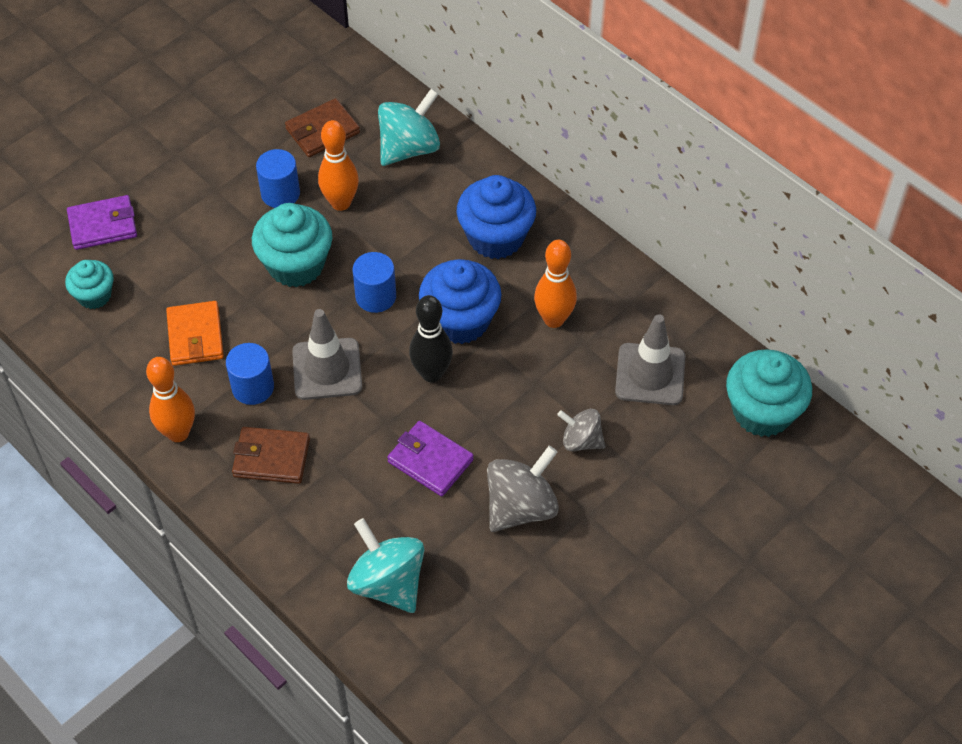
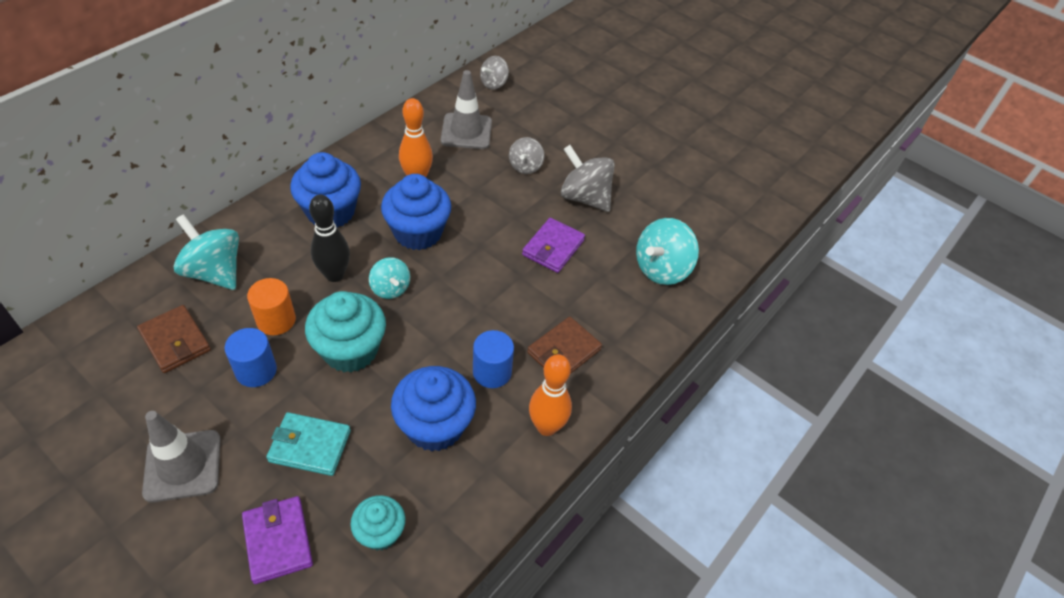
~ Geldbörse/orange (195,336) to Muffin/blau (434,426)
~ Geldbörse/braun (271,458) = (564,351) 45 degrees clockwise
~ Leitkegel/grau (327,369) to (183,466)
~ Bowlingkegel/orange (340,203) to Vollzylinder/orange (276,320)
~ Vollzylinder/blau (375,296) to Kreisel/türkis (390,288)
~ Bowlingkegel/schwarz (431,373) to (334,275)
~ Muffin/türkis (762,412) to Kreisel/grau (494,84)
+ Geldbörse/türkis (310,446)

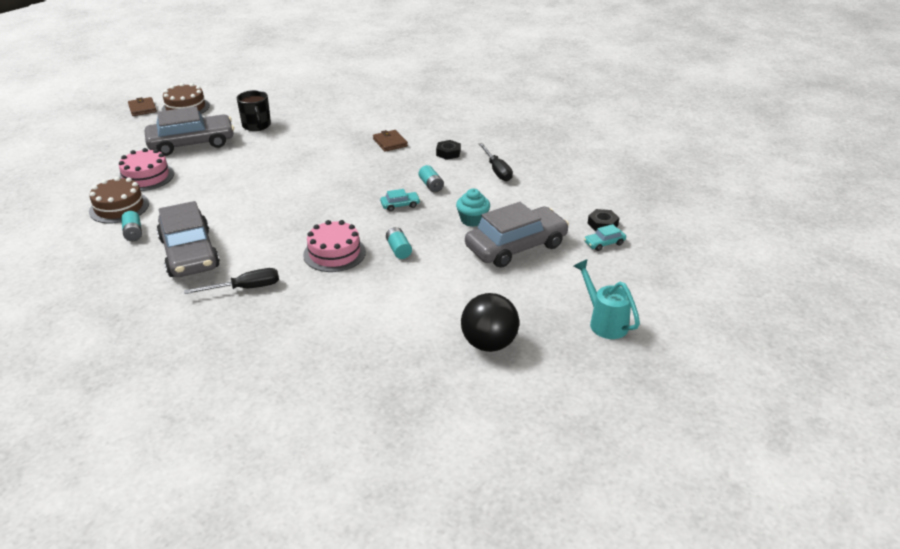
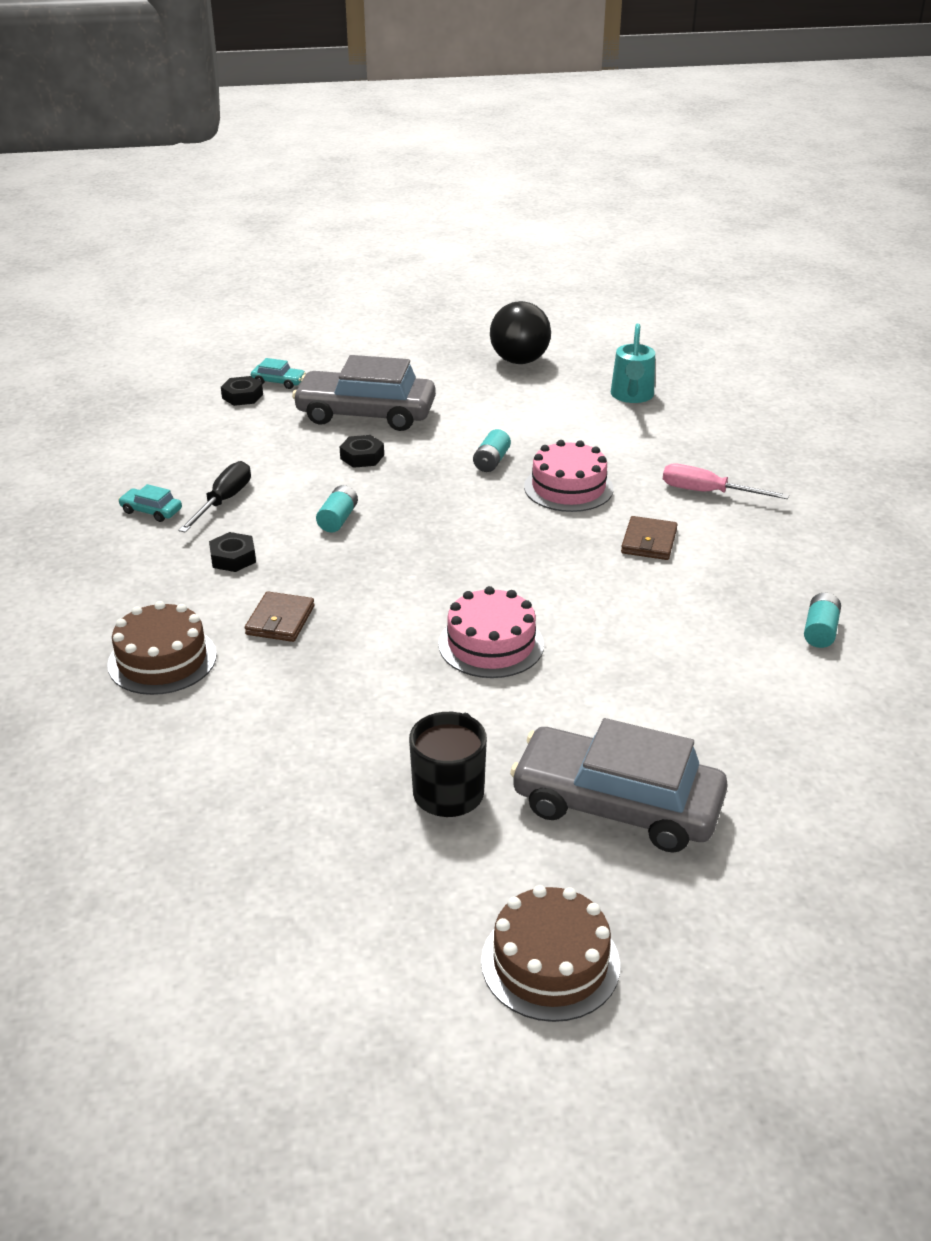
~ Kuchen/braun (119,207) to (162,660)
~ Kuchen/rosa (146,177) to (491,644)
~ Geldbörse/braun (142,108) to (649,542)
- Auto/grau (189,253)
~ Schraubenzieher/schwarz (245,288) to Schraubenzieher/rosa (707,492)
~ Auto/türkis (400,205) to (151,511)
~ Muffin/türkis (472,220) to Sechskantmutter/schwarz (362,457)
~ Gießkanne/türkis (604,322) to (631,396)

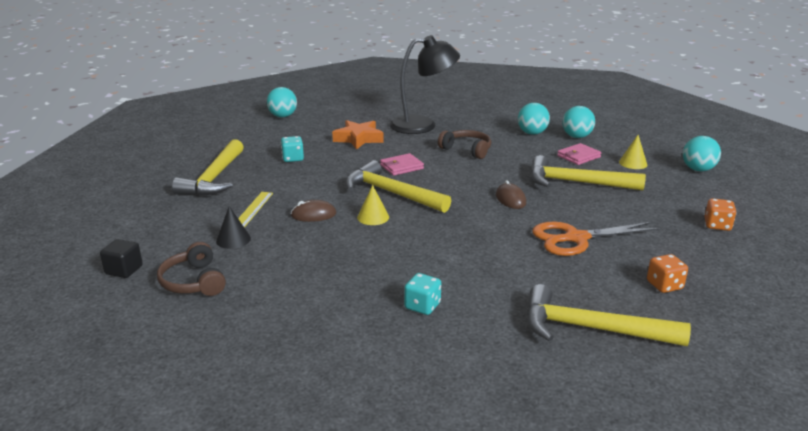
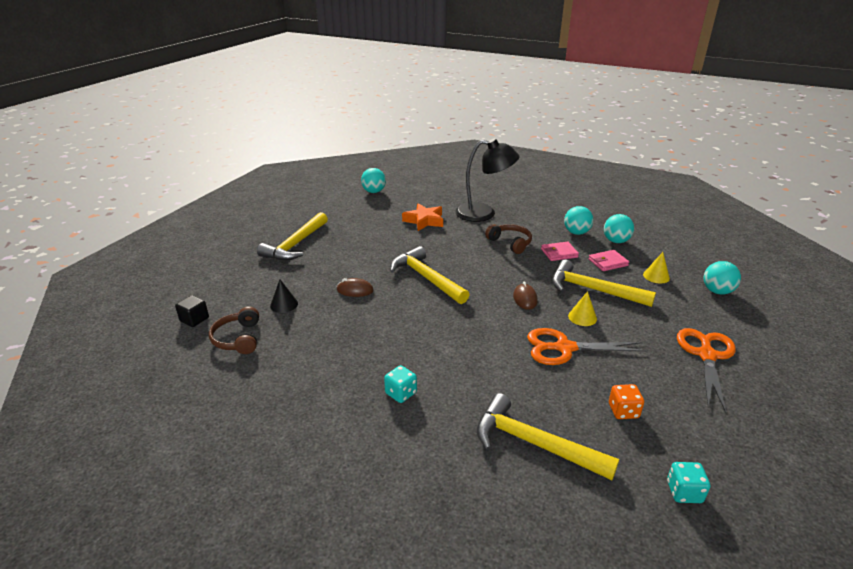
- Lineal/gelb (253,209)
~ Spielwürfel/türkis (293,158) to (684,492)
~ Kegel/gelb (373,217) to (582,317)
~ Geldbörse/rosa (401,167) to (559,253)
~ Spielwürfel/orange (717,225) to Schere/orange (706,355)

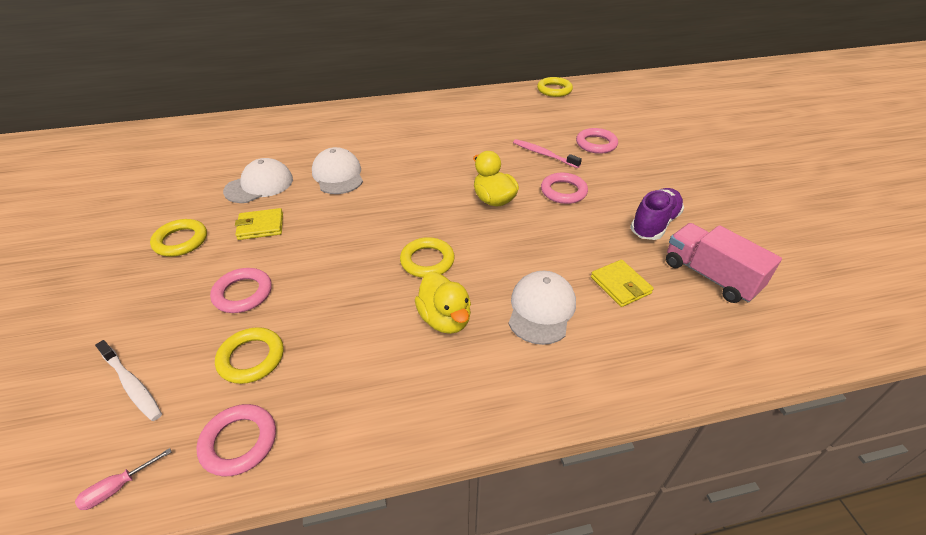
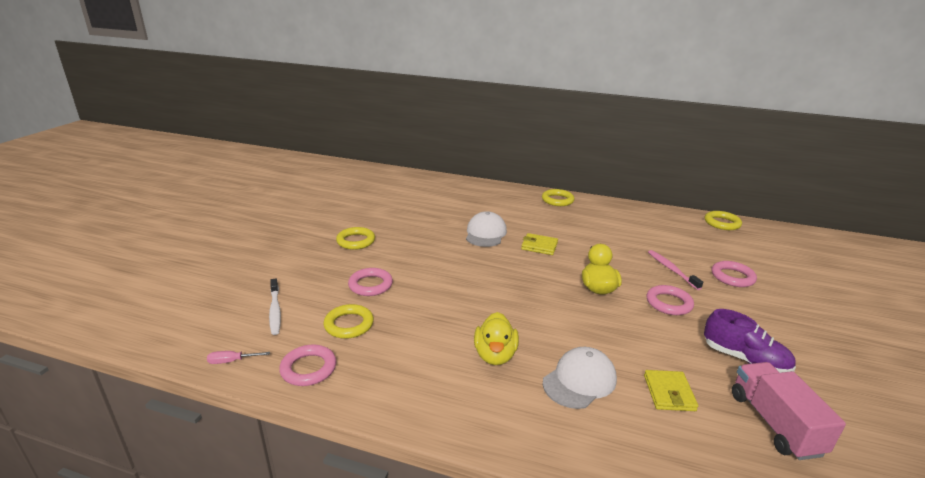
- Kappe/weiß (259,185)
~ Geldbörse/gelb (261,226) to (539,246)
~ Ring/gelb (427,261) to (557,200)
~ Schuh/lila (654,224) = (744,359) 60 degrees clockwise

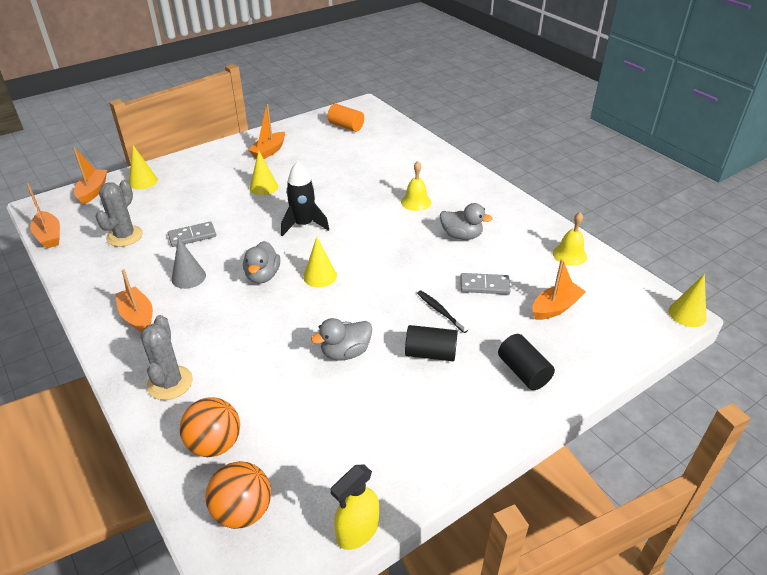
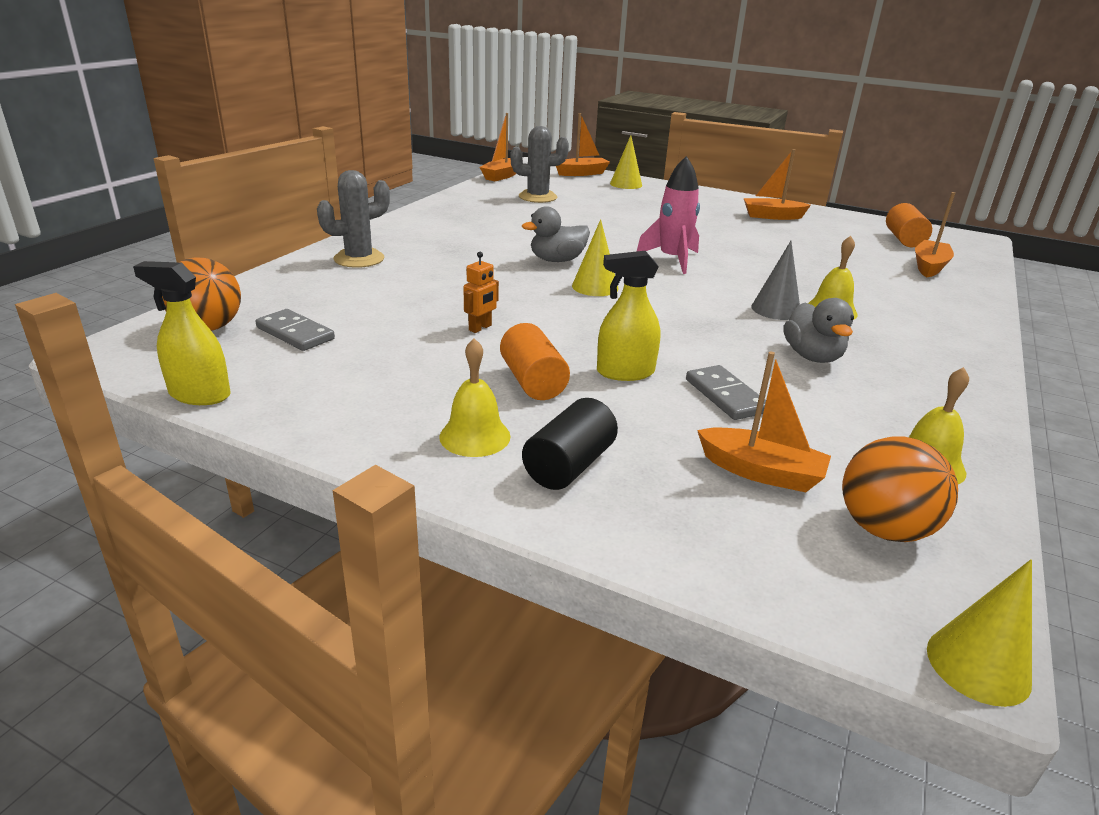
~ Boot/orange (138,317) to (929,266)
~ Dominostein/grau (192,236) to (295,333)
~ Kegel/grau (188,277) to (776,309)
~ Ball/orange (215,444) to (884,529)
- Kegel/gelb (263,187)
~ Rakete/schwarz (303,225) to Rakete/rosa (672,259)
~ Ente/grau (345,352) to Roboter/orange (480,328)
~ Vollzylinder/schwarz (430,353) to Vollzylinder/orange (533,381)
~ Zahnbürste/schwarz (440,311) to Sprühflasche/gelb (625,372)
+ Glocke/gelb (475,436)

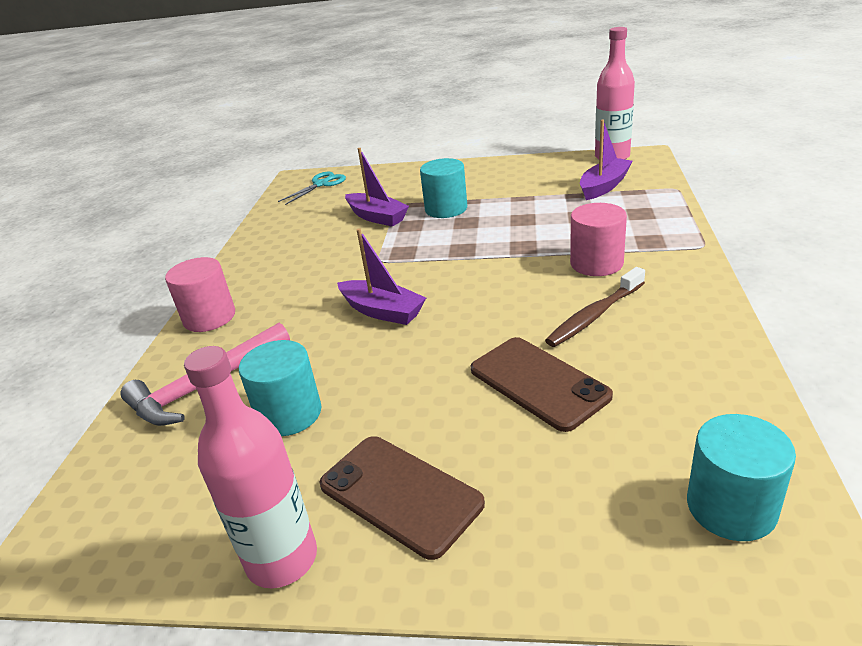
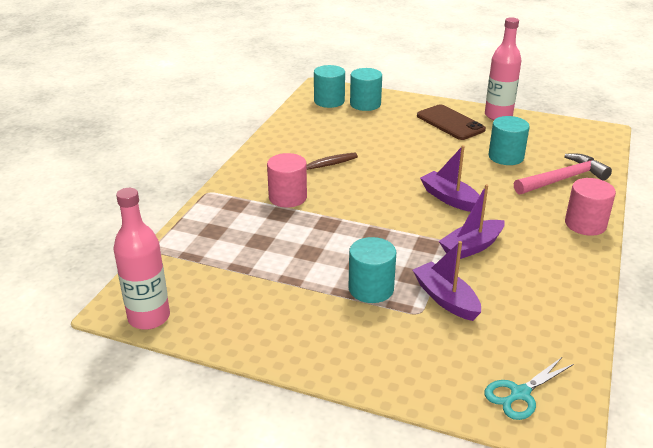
- Handy/braun (538,383)
~ Boot/lila (604,186) to (471,247)
+ Vollzylinder/türkis (365,104)

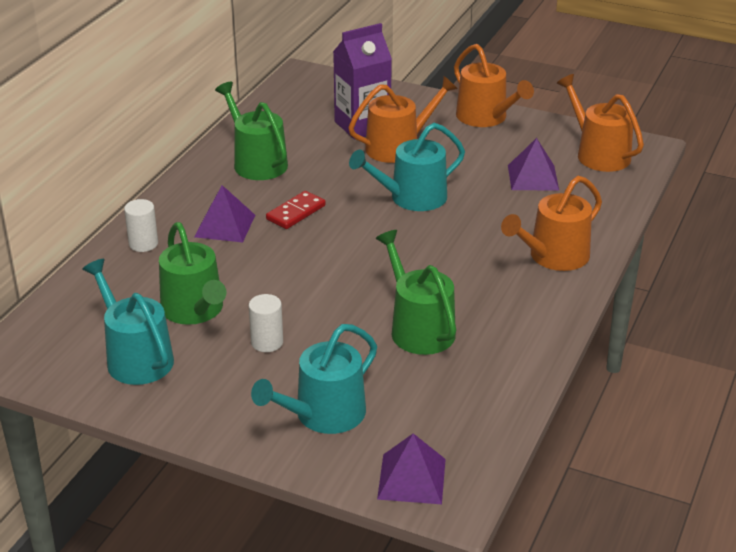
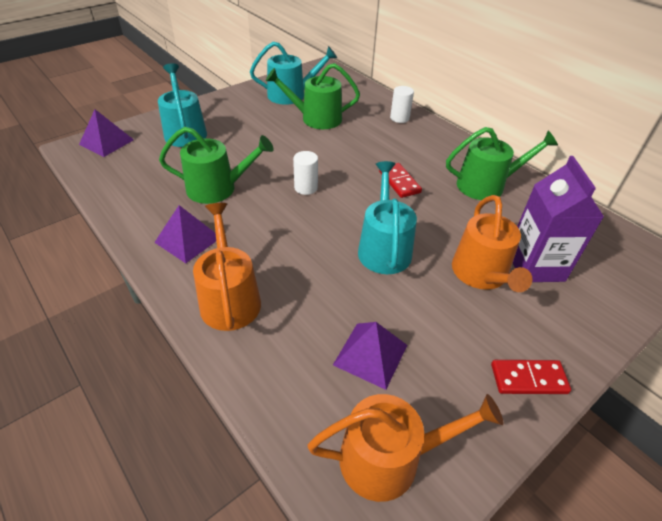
~ Pyramide/lila (225,225) to (188,240)
~ Vollzylinder/weiß (267,342) to (306,187)
~ Gießkanne/orange (485,117) to Dominostein/rot (528,379)

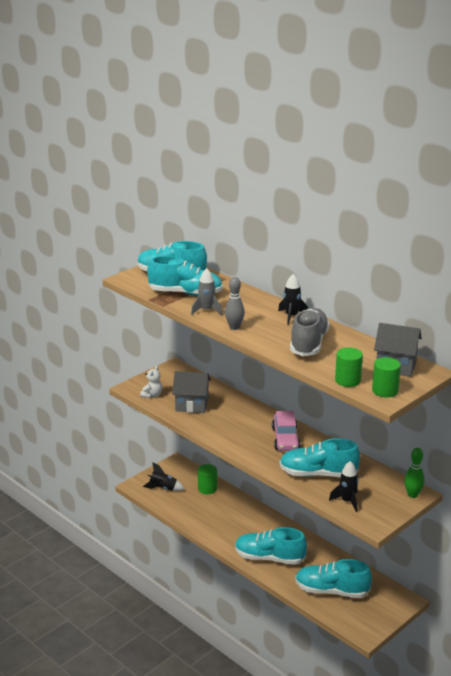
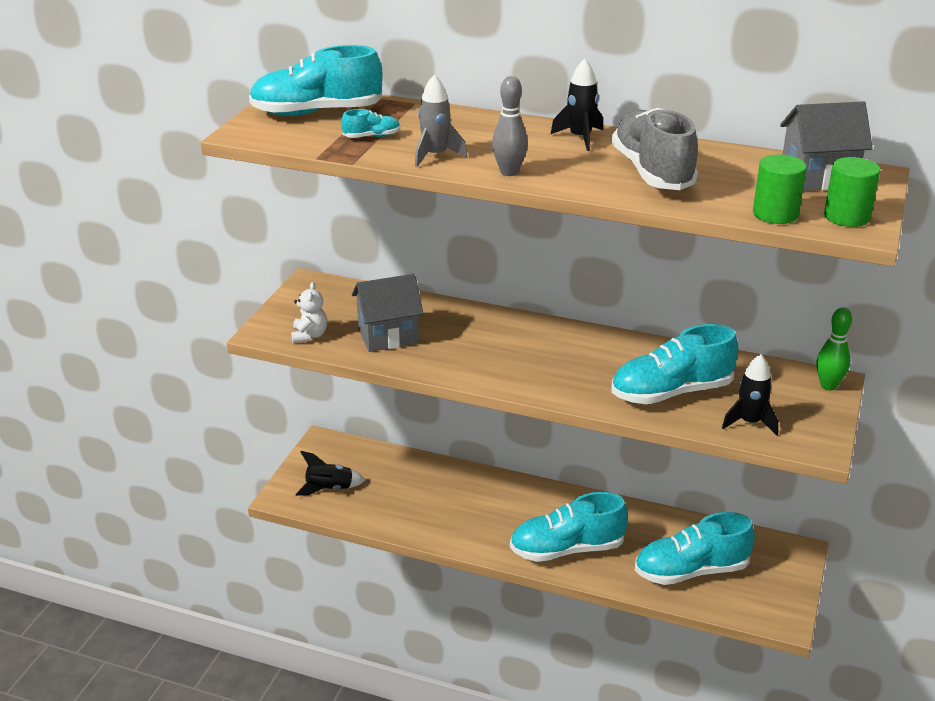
~ Schuh/türkis (185,293) = (371,136) x0.43
- Vollzylinder/grün (207,488)
- Auto/rosa (285,439)

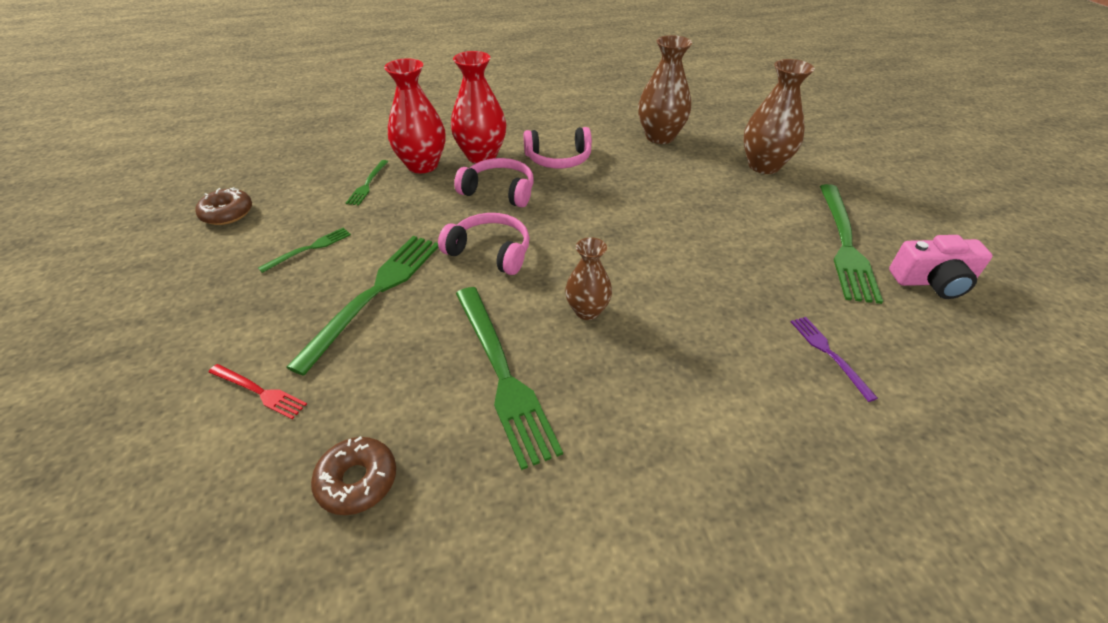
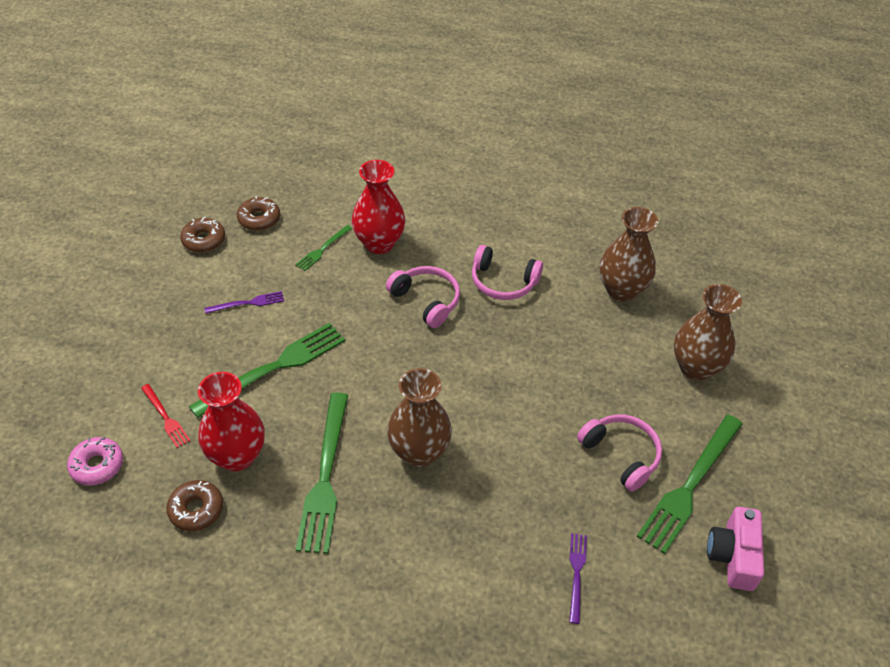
~ Gabel/grün (309,249) to Gabel/lila (248,303)
~ Kopfhörer/rosa (490,252) to (621,455)
~ Vase/rot (481,156) to (237,456)
~ Vase/braun (587,311) = (419,452) x1.63
~ Kamera/rosa (932,281) = (733,556) 75 degrees clockwise
+ Donut/rosa (97,465)
+ Donut/braun (259,219)

